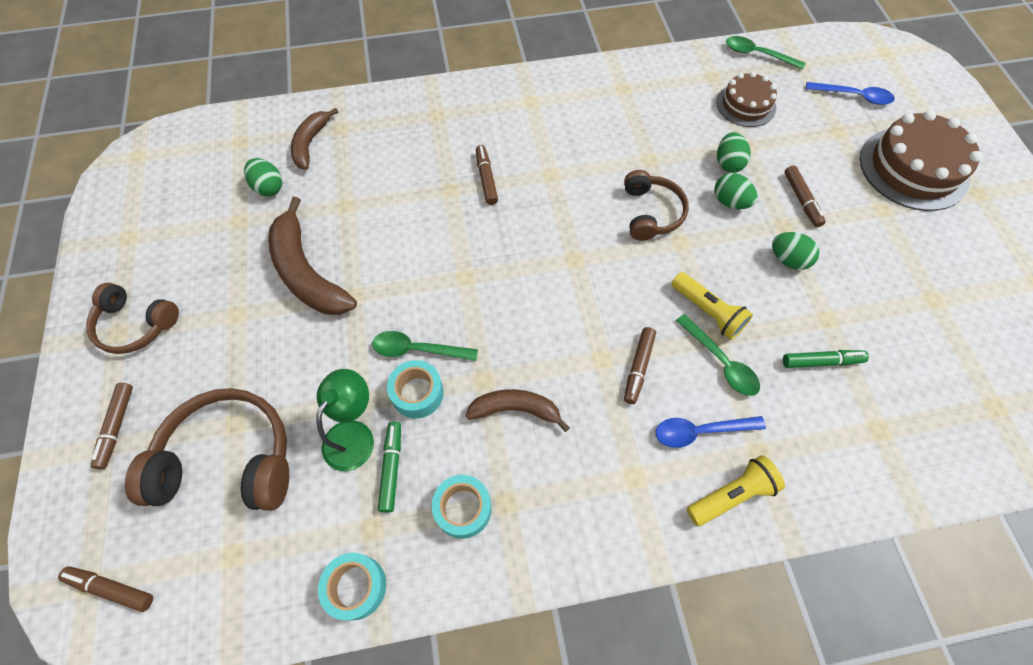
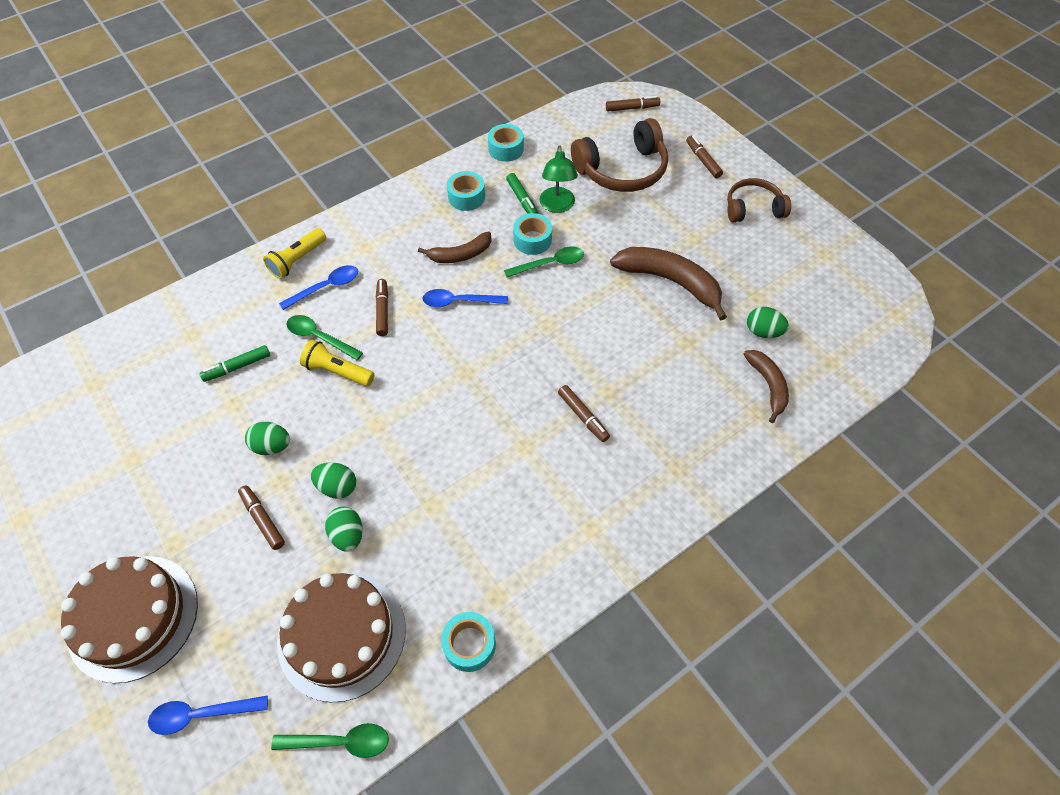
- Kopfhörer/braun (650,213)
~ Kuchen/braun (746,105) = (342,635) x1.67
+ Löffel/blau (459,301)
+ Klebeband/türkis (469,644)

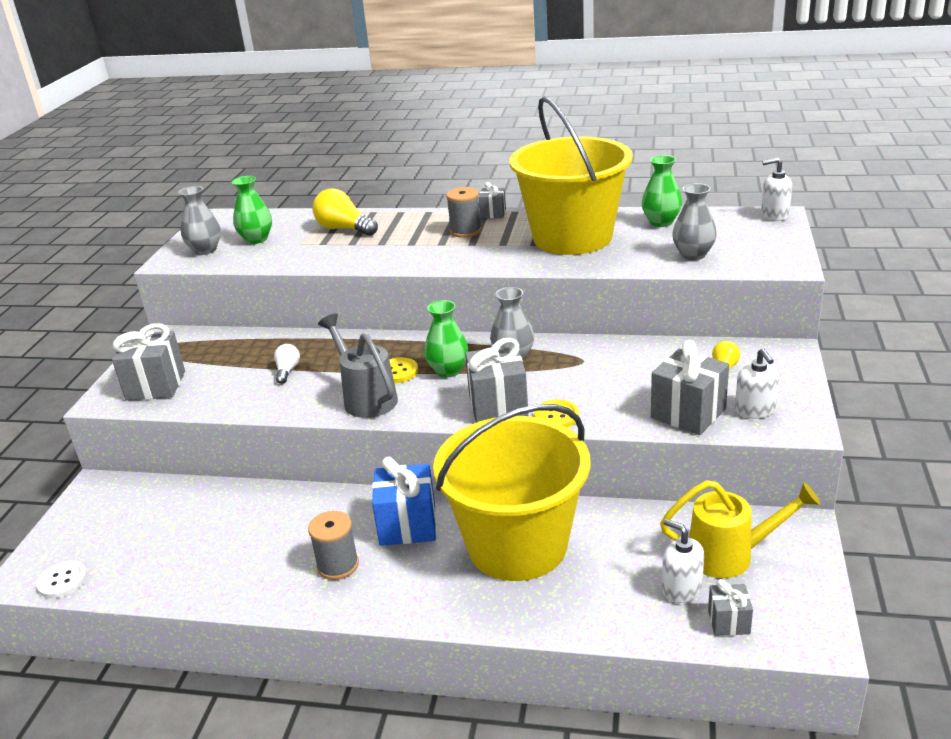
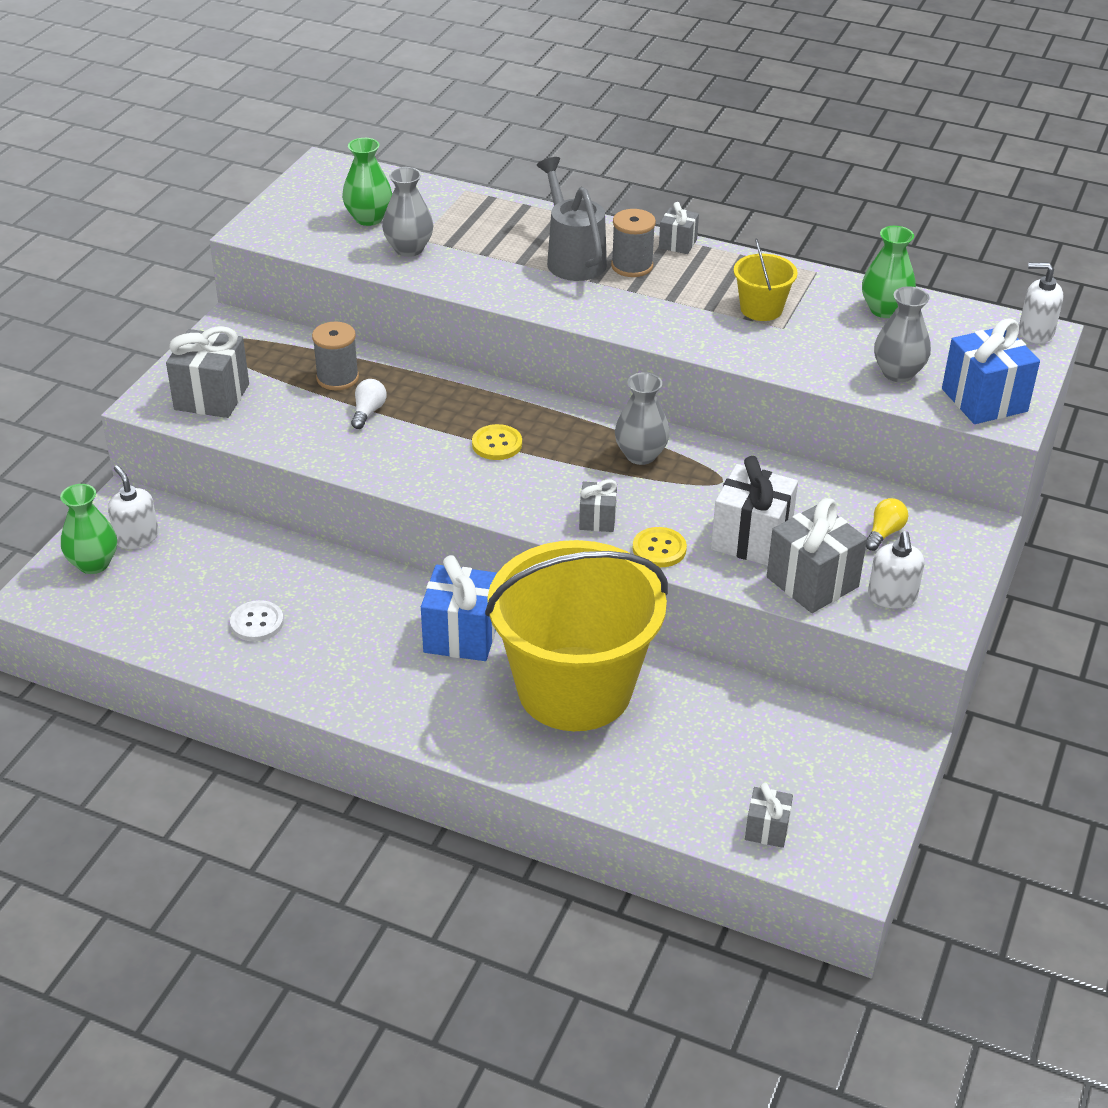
~ Knopf/weiß (62,581) to (257,622)
~ Vase/grau (205,250) to (409,249)
~ Garnrolle/grau (338,565) to (337,378)
- Glühbirne/gelb (344,229)
~ Gießkanne/grau (366,398) to (573,258)
~ Vase/grün (448,370) to (93,564)
~ Geschenk/grau (498,406) = (597,519) x0.55
~ Eimer/gelb (572,237) = (761,309) x0.41
- Gießkanne/gelb (730,555)
~ Seifenspender/weiß (681,588) to (137,537)
+ Geschenk/weiß (751,539)
+ Geschenk/blau (984,400)

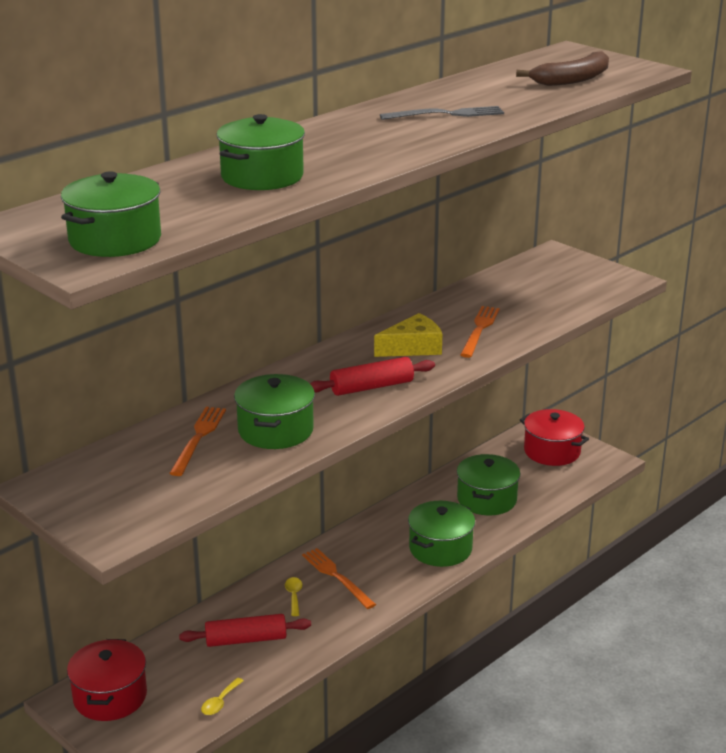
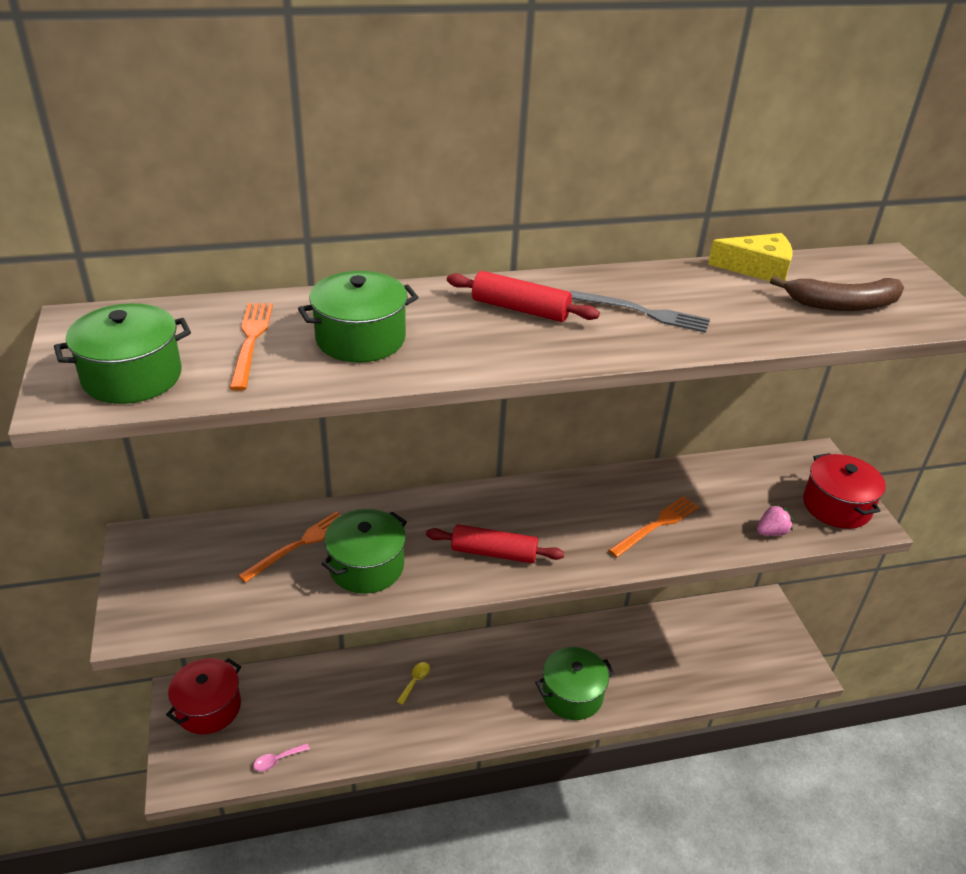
~ Nudelholz/rot (246,639) to (520,309)
~ Löffel/gelb (220,702) to Löffel/rosa (277,760)
~ Gabel/orange (337,577) to (251,342)
~ Käse/gelb (413,347) to (757,268)
- Kochtopf/grün (487,499)
~ Kochtopf/rot (552,451) to (836,506)
+ Erdbeere/rosa (771,532)

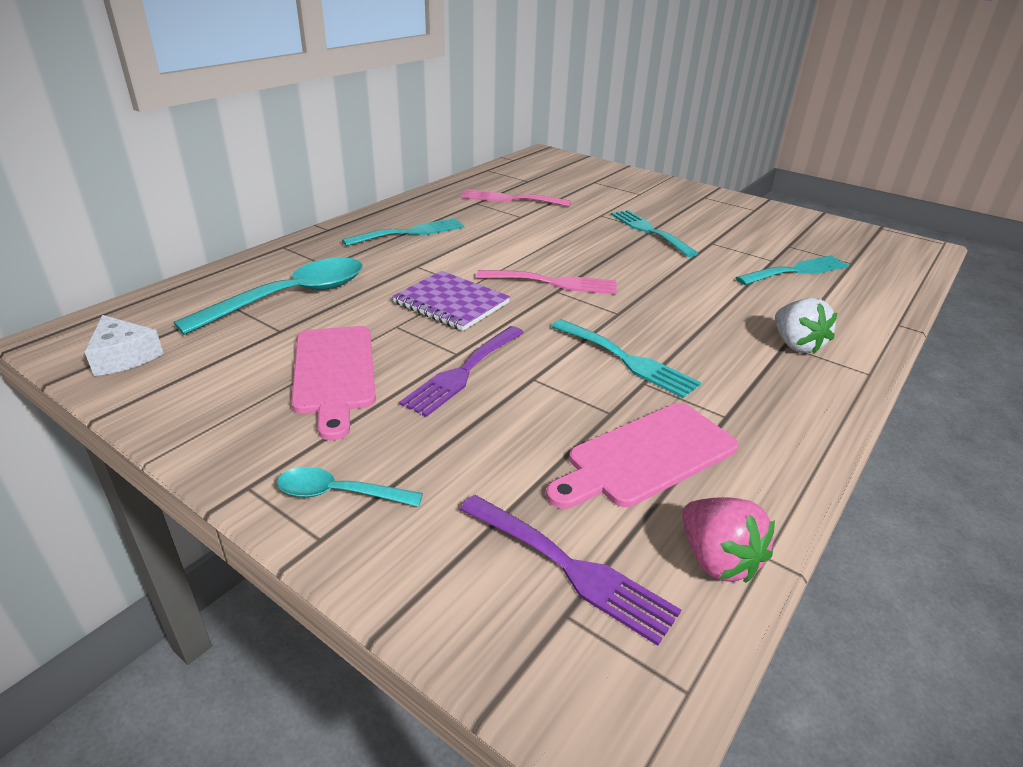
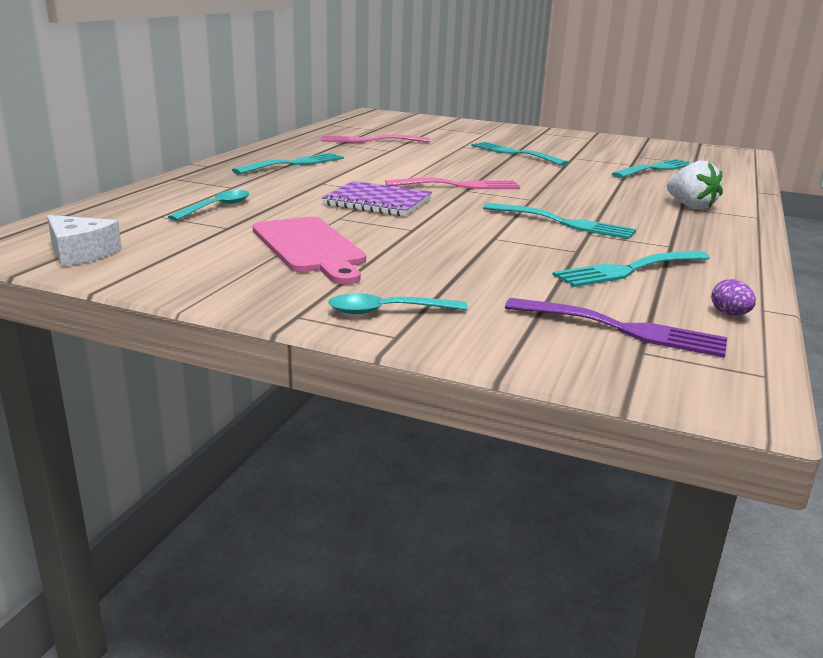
~ Löffel/türkis (290,297) = (216,207) x0.51
- Gabel/lila (463,372)
~ Schneidebrett/rosa (646,456) to Gabel/türkis (628,270)
~ Erdbeere/rosa (717,560) to Ei/lila (729,314)

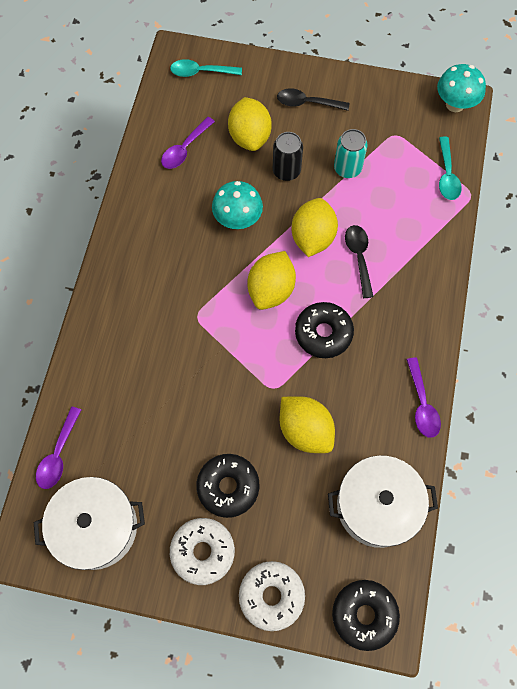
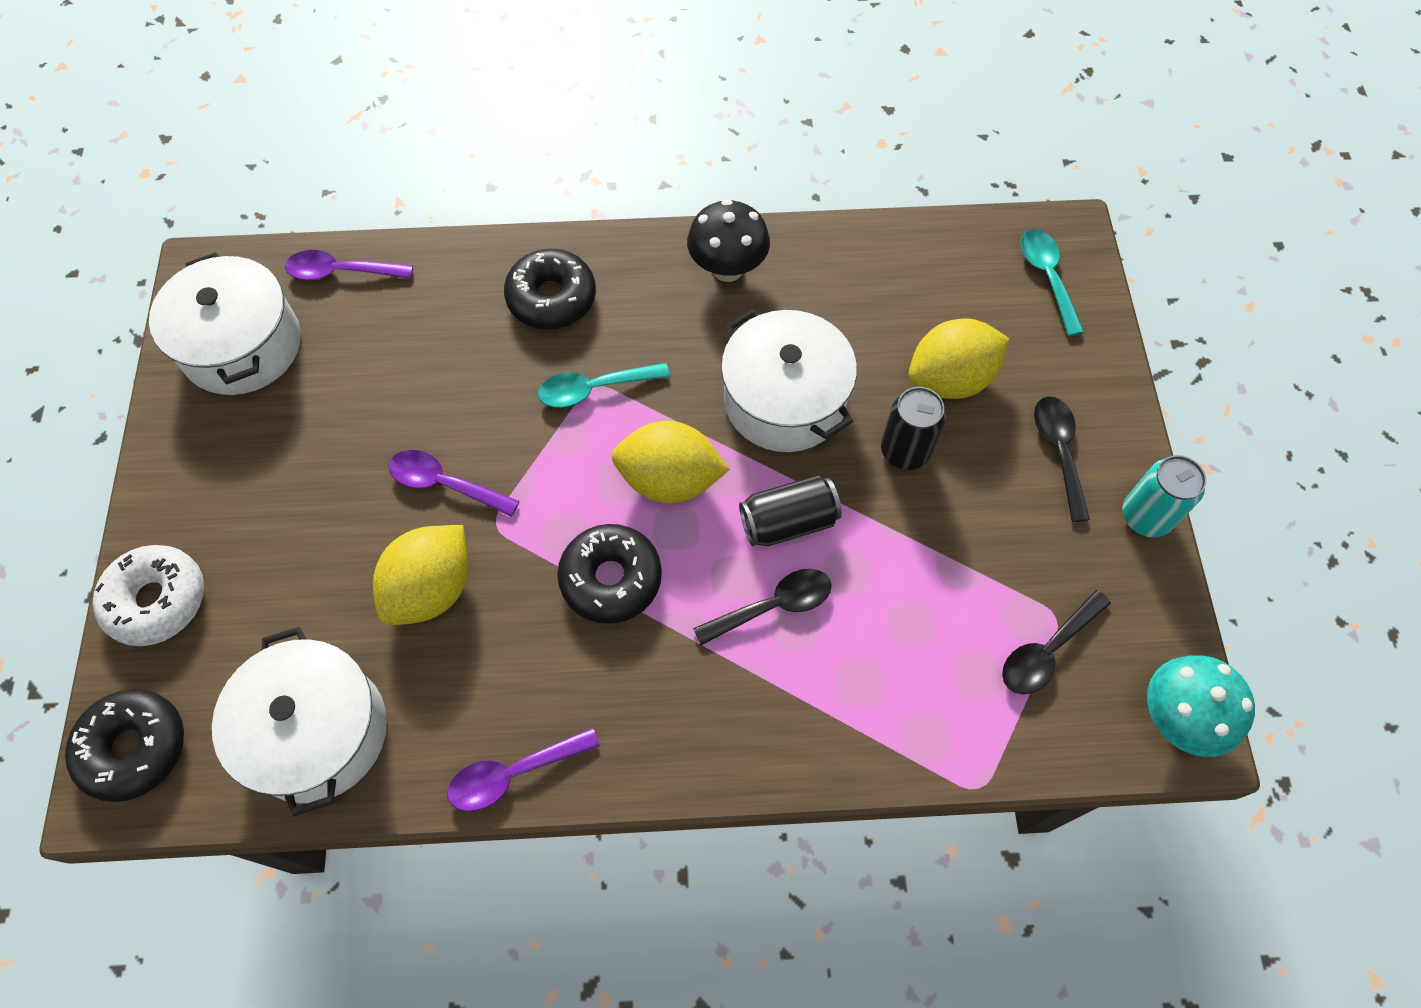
~ Löffel/lila (185,149) to (445,484)
- Donut/weiß (203,552)
~ Donut/schwarz (228,487) to (552,298)
~ Pilz/türkis (238,219) to Kochtopf/weiß (784,400)
~ Zitrone/gelb (312,237) to Dose/schwarz (788,522)
~ Dose/türkis (347,168) to (1145,516)
~ Löffel/türkis (447,175) to (595,389)
+ Pilz/schwarz (727,268)
+ Löffel/schwarz (1047,650)

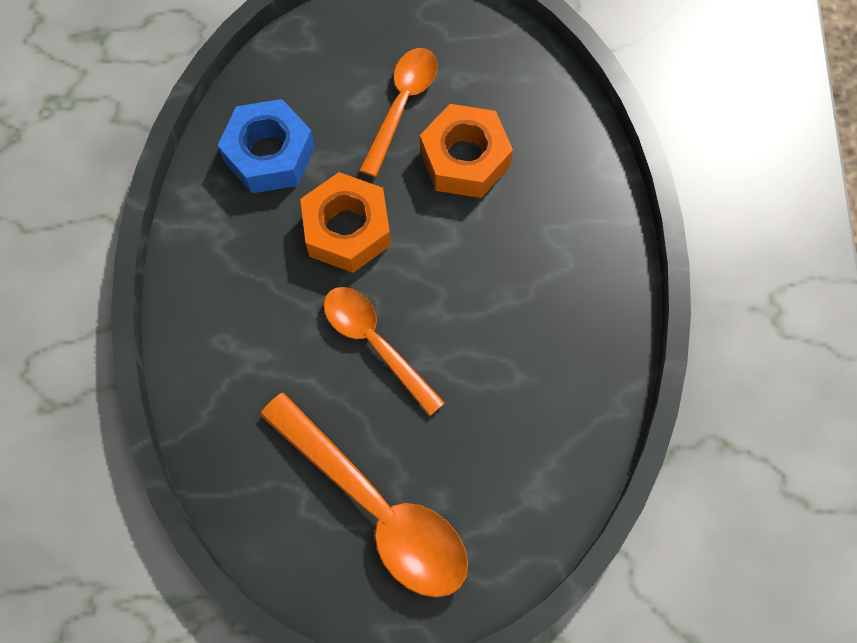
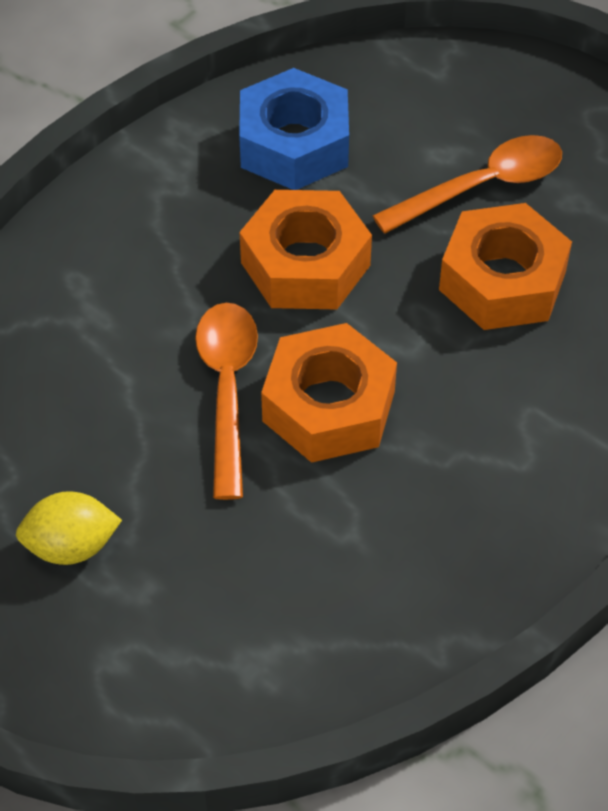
~ Löffel/orange (376,507) to Zitrone/gelb (71,546)
+ Sechskantmutter/orange (329,406)

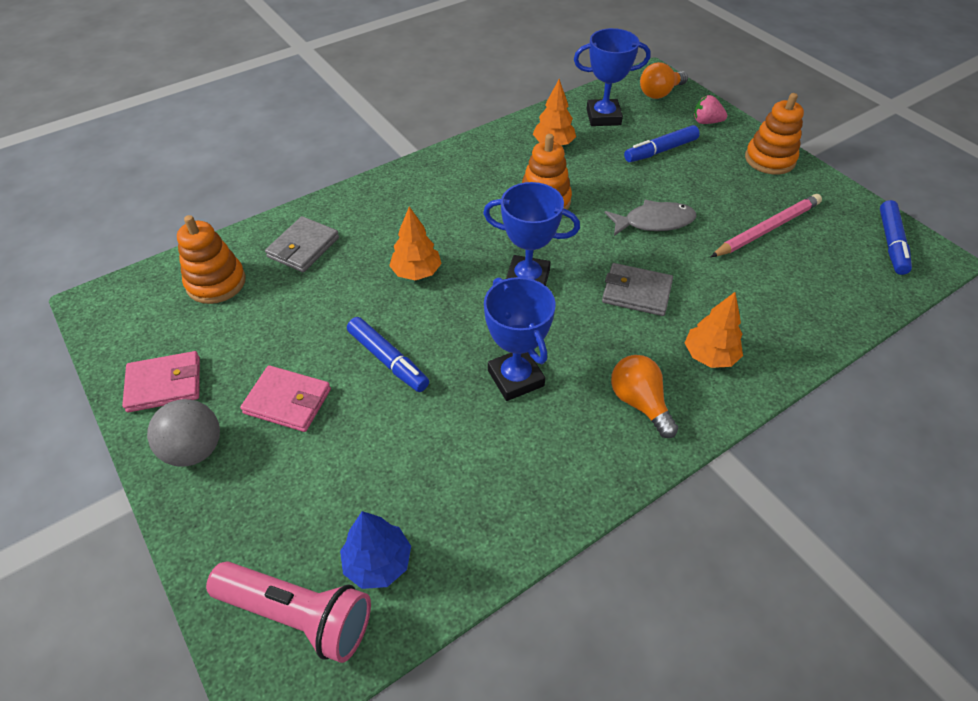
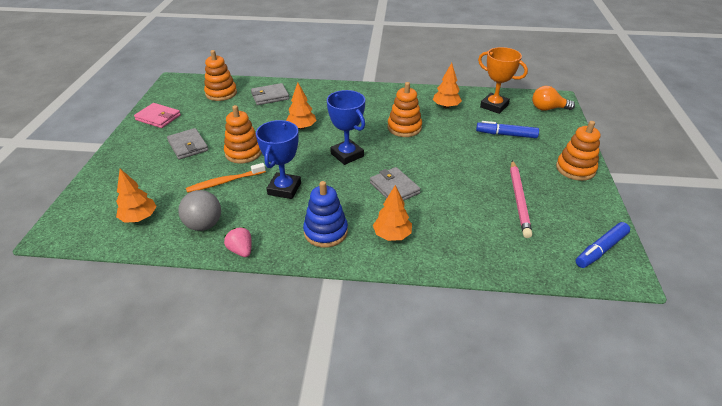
~ Ball/grau (195,449) to (204,225)
- Taschenlampe/rosa (298,615)
~ Geldbörse/rosa (287,401) to Geldbörse/grau (188,146)
~ Baum/blau (378,562) to Baum/orange (139,218)
~ Filzstift/blau (388,360) to Stapelspielzeug/orange (243,153)
~ Pokal/blau (603,117) to Pokal/orange (494,106)
- Fisch/grau (654,222)
~ Glühbirne/orange (639,403) to Stapelspielzeug/blau (325,232)
~ Erdbeere/rosa (706,122) to (241,250)
~ Bleistift/rosa (767,229) = (519,200) 90 degrees clockwise
+ Zahnbürste/orange (225,182)

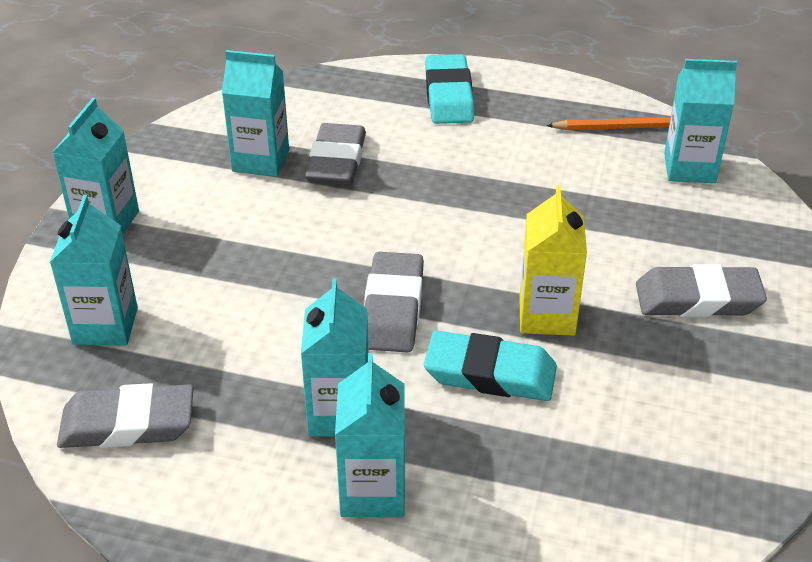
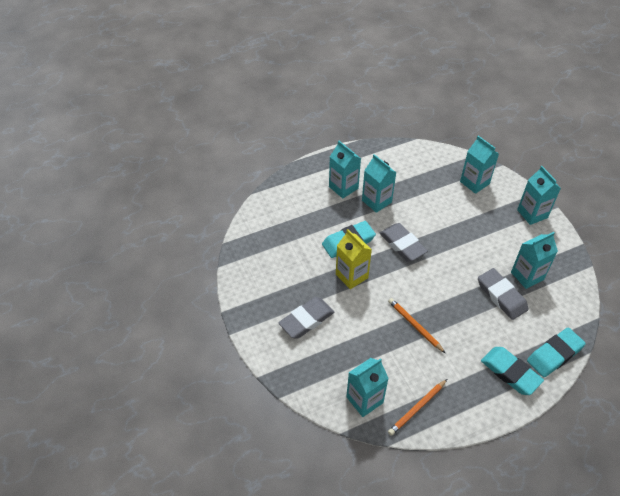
- Radiergummi/grau (128,424)
+ Bleistift/orange (415,326)
+ Radiergummi/türkis (554,354)

